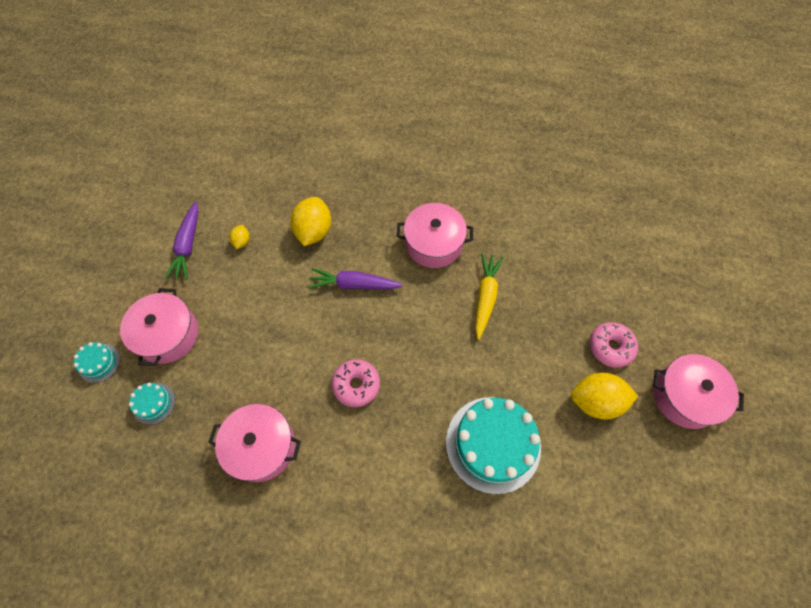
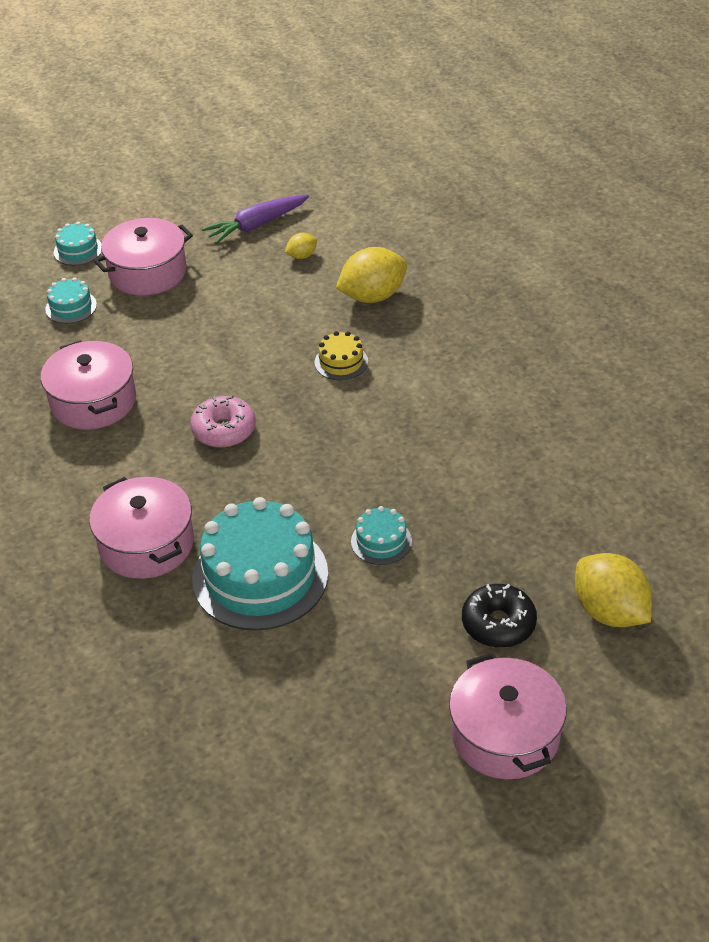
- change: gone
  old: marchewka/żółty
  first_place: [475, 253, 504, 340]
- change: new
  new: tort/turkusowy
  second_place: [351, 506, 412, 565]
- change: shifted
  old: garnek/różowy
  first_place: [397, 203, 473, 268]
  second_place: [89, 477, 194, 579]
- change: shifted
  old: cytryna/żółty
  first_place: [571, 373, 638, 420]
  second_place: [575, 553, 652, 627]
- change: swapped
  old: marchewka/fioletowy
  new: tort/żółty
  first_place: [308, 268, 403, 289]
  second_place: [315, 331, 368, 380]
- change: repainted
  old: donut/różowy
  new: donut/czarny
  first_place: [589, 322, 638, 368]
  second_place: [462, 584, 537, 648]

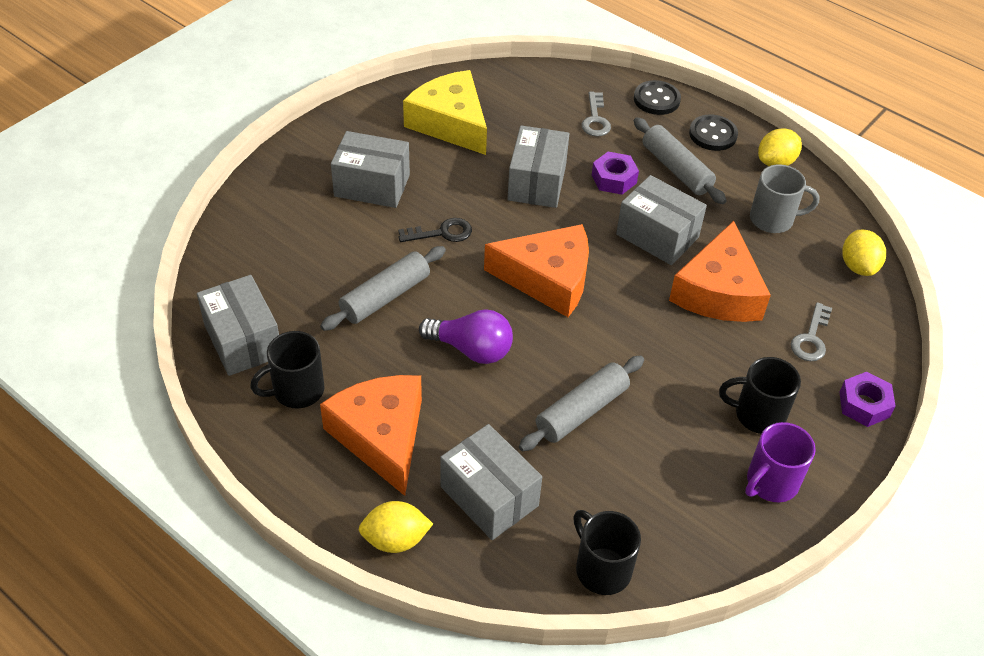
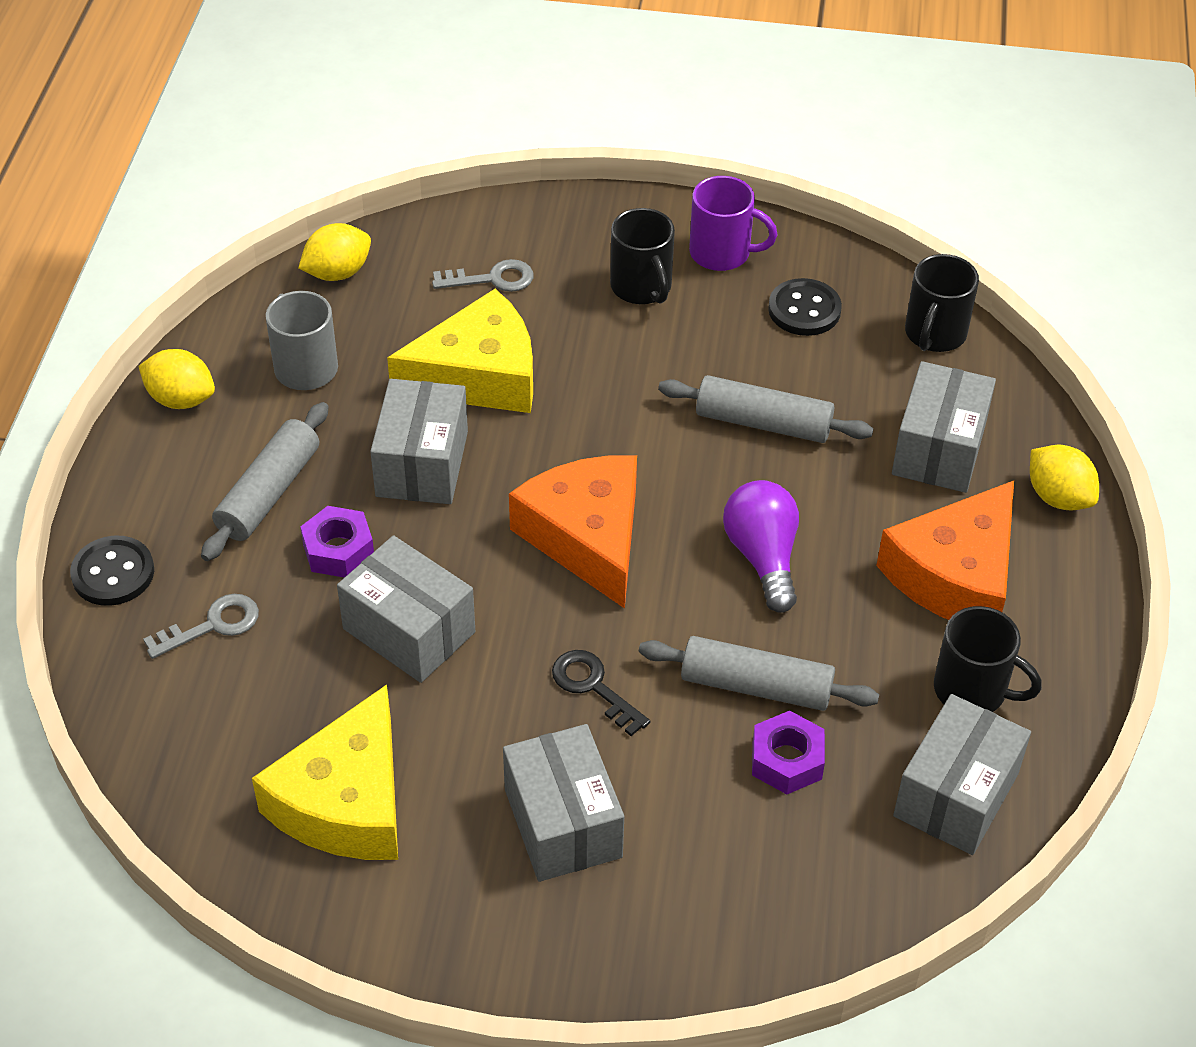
- change: shifted
  old: guzik/czarny
  first_place: [689, 114, 738, 151]
  second_place: [768, 278, 842, 336]
- change: shifted
  old: nakrętka/fioletowy
  first_place: [839, 372, 895, 427]
  second_place: [752, 711, 825, 794]
- change: repainted
  old: ser/pomarańczowy
  new: ser/żółty
  first_place: [669, 221, 771, 322]
  second_place: [387, 289, 533, 413]
- change: rotated
  old: pudełko/szary
  first_place: [507, 125, 569, 208]
  second_place: [337, 535, 475, 683]
  degrees: 60

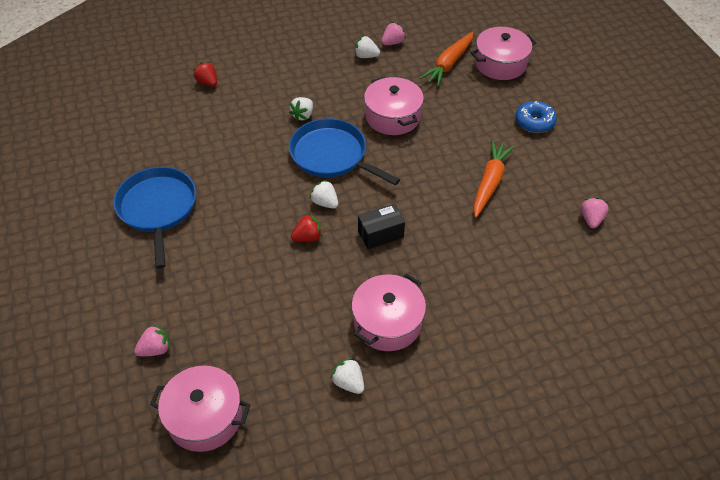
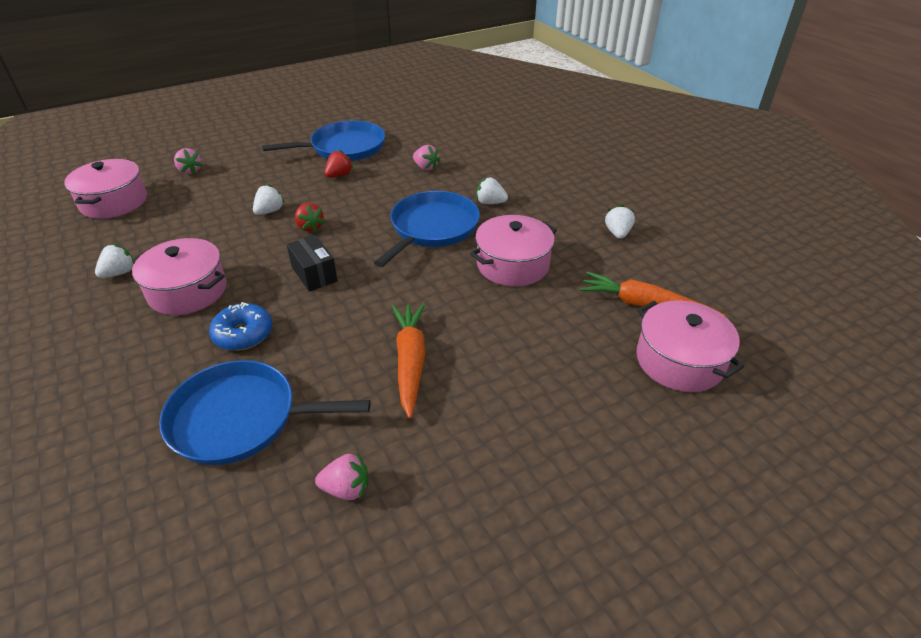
- change: new
  new: patelnia/niebieski
  second_place: [159, 360, 371, 465]
- change: shifted
  old: truskawka/czerwony
  first_place: [193, 62, 217, 87]
  second_place: [325, 150, 354, 178]
- change: shifted
  old: truskawka/biały
  first_place: [310, 180, 338, 208]
  second_place: [253, 184, 285, 215]
- change: shifted
  old: truskawka/różowy
  first_place: [381, 22, 406, 45]
  second_place: [413, 145, 440, 171]
- change: shifted
  old: donut/niebieski
  first_place: [515, 101, 557, 133]
  second_place: [209, 302, 272, 351]
- change: rotated
  old: marchewka/pomarańczowy
  first_place: [473, 140, 514, 218]
  second_place: [392, 304, 425, 418]
  degrees: -105

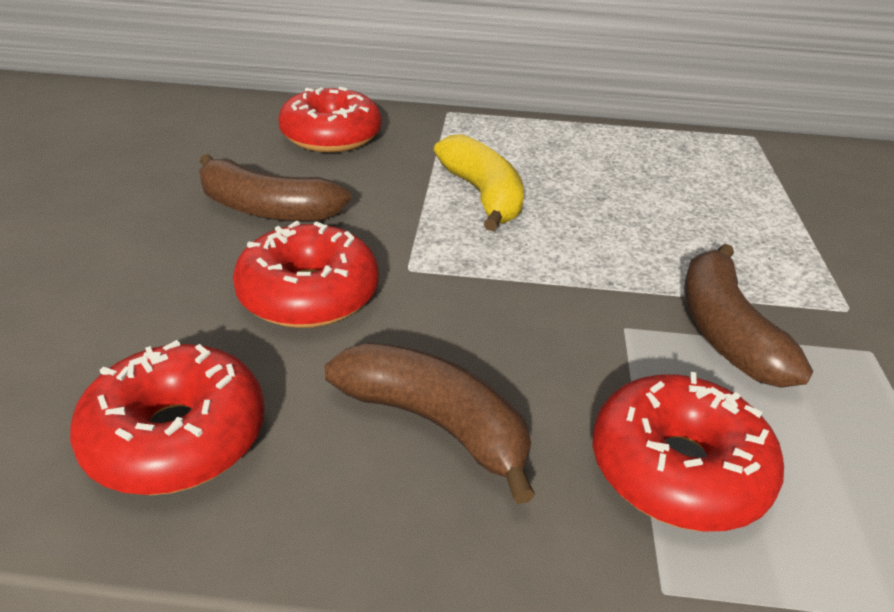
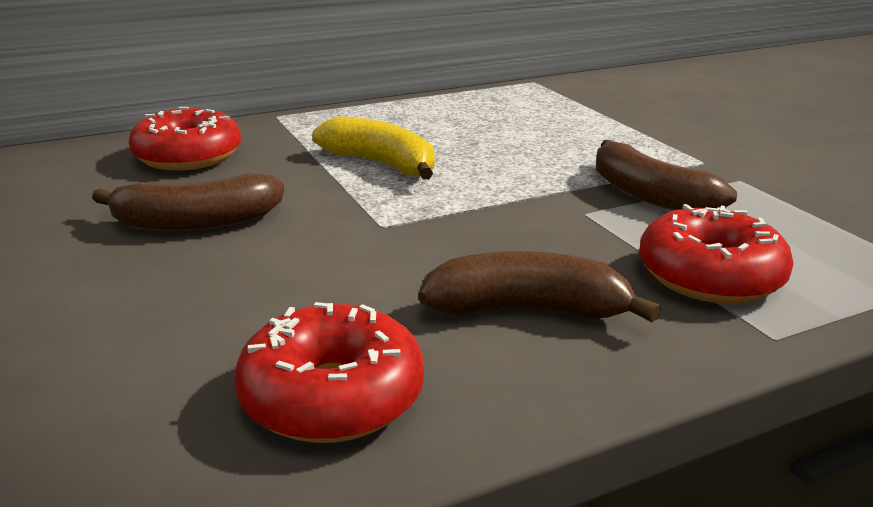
- change: gone
  old: donut/czerwony
  first_place: [233, 221, 379, 328]

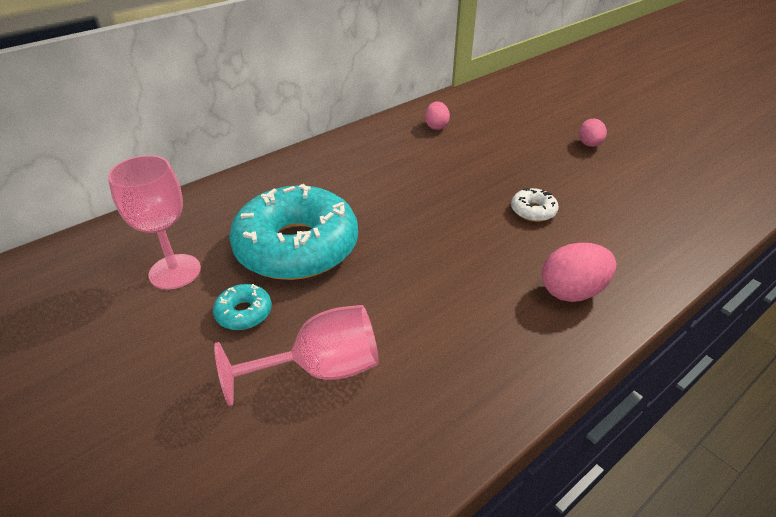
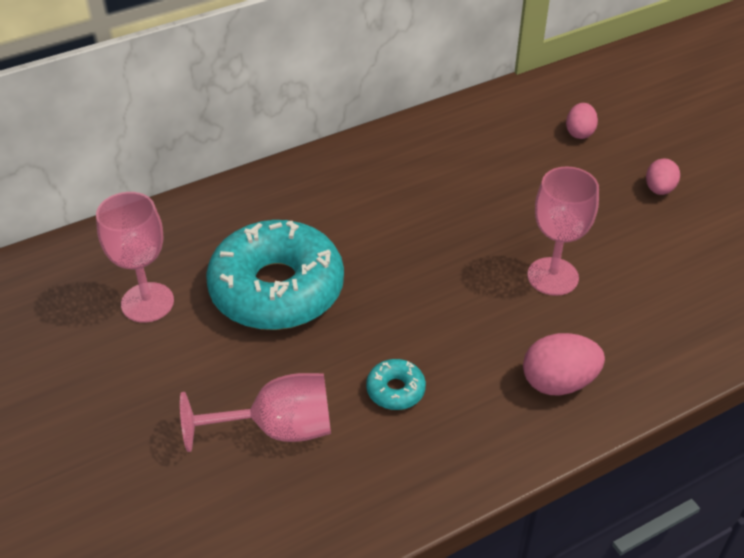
- change: shifted
  old: donut/turkusowy
  first_place: [213, 284, 272, 330]
  second_place: [366, 359, 426, 410]
- change: shifted
  old: jajko/różowy
  first_place: [425, 101, 450, 130]
  second_place: [566, 103, 598, 139]
- change: swapped
  old: donut/biały
  new: kielich/różowy
  first_place: [511, 188, 559, 222]
  second_place: [527, 166, 599, 296]

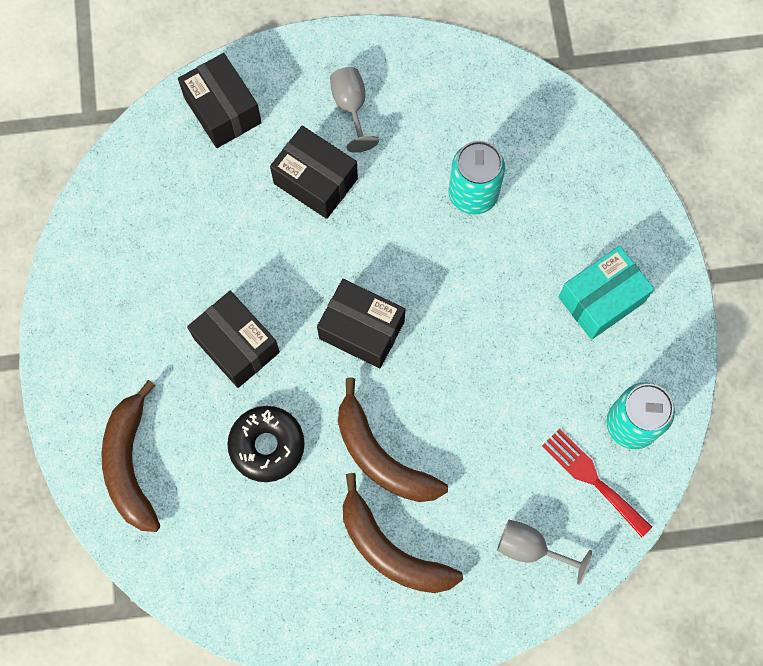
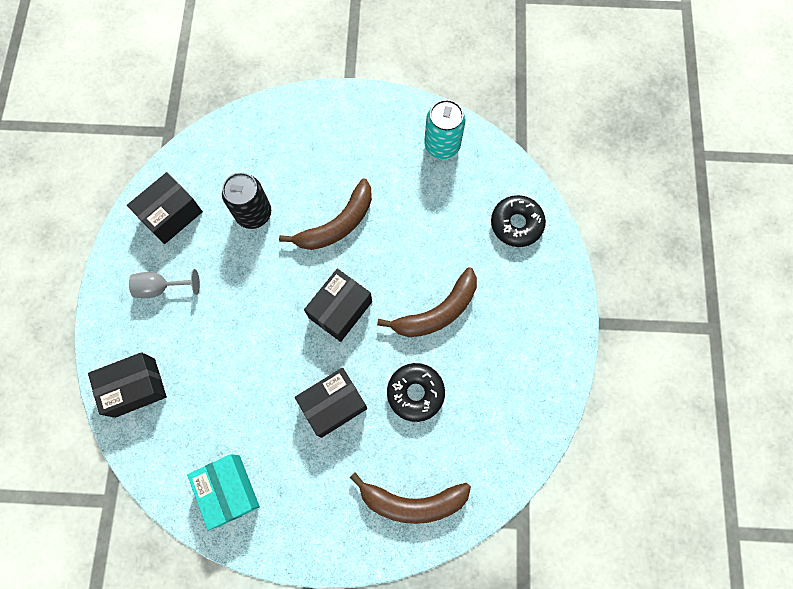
- change: gone
  old: widelec/czerwony
  first_place: [542, 428, 652, 537]
- change: shifted
  old: pudełko/czarny
  first_place: [270, 126, 358, 219]
  second_place: [127, 172, 203, 244]
- change: shifted
  old: banan/brązowy
  first_place: [343, 473, 463, 593]
  second_place: [279, 178, 372, 250]
- change: shifted
  old: pudełko/turkusowy
  first_place: [558, 246, 654, 340]
  second_place: [187, 454, 260, 530]
- change: swapped
  old: kielich/szary
  new: donut/czarny
  first_place: [497, 520, 592, 585]
  second_place: [491, 195, 546, 247]
- change: repainted
  old: puszka/turkusowy
  new: puszka/czarny
  first_place: [448, 141, 505, 215]
  second_place: [222, 172, 271, 229]

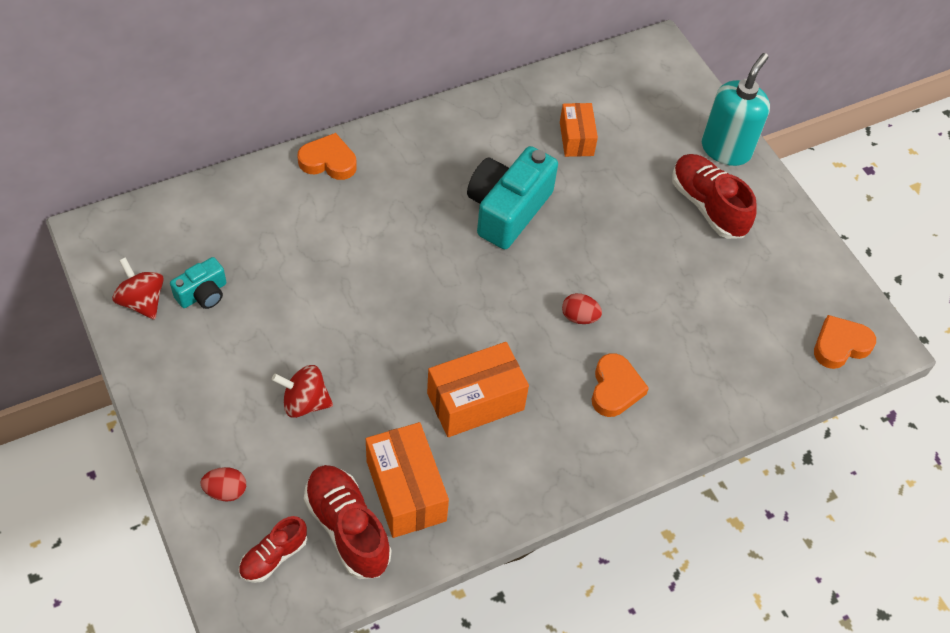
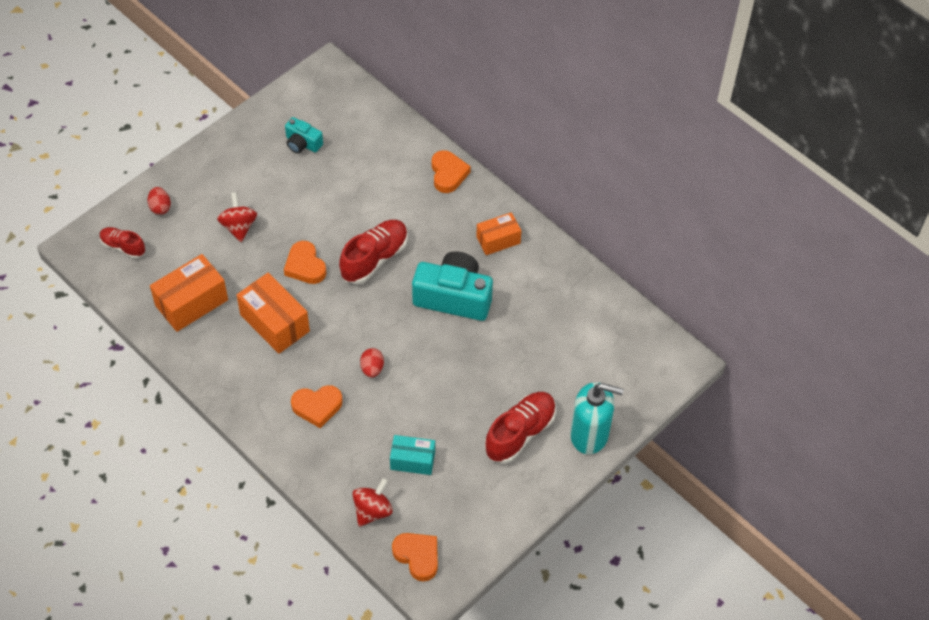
- change: new
  new: serce/pomarańczowy
  second_place: [284, 241, 327, 284]
- change: new
  new: pudełko/turkusowy
  second_place: [390, 435, 435, 475]
- change: shifted
  old: bączek/czerwony
  first_place: [112, 257, 164, 320]
  second_place: [352, 478, 393, 527]
- change: shifted
  old: but/czerwony
  first_place: [304, 465, 391, 579]
  second_place: [339, 220, 408, 284]
- change: shifted
  old: pudełko/pomarańczowy
  first_place: [560, 103, 598, 157]
  second_place: [476, 212, 521, 255]

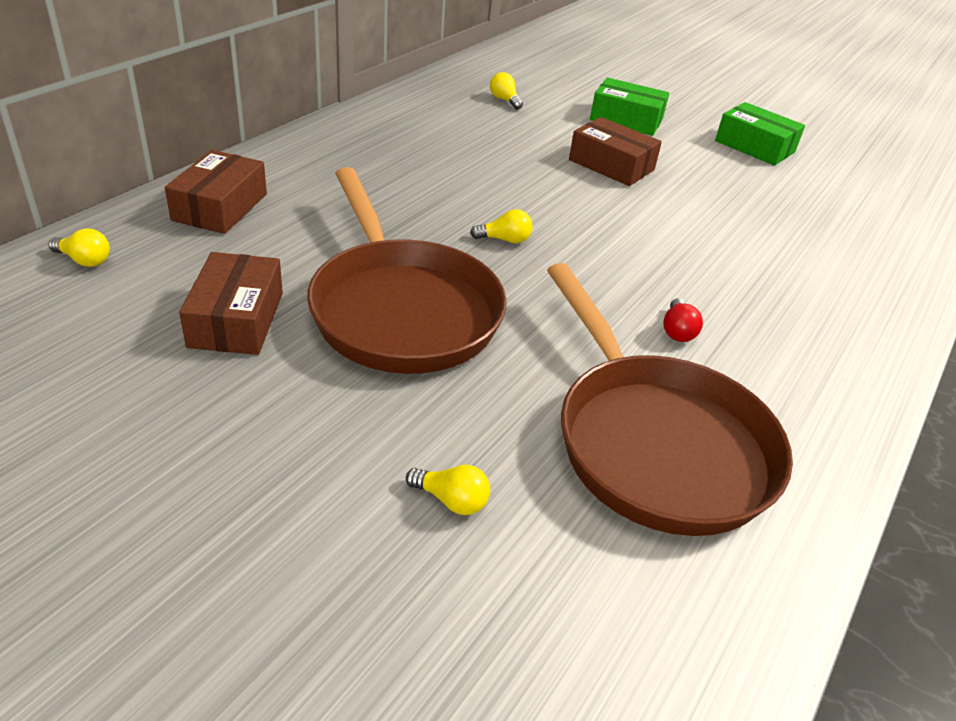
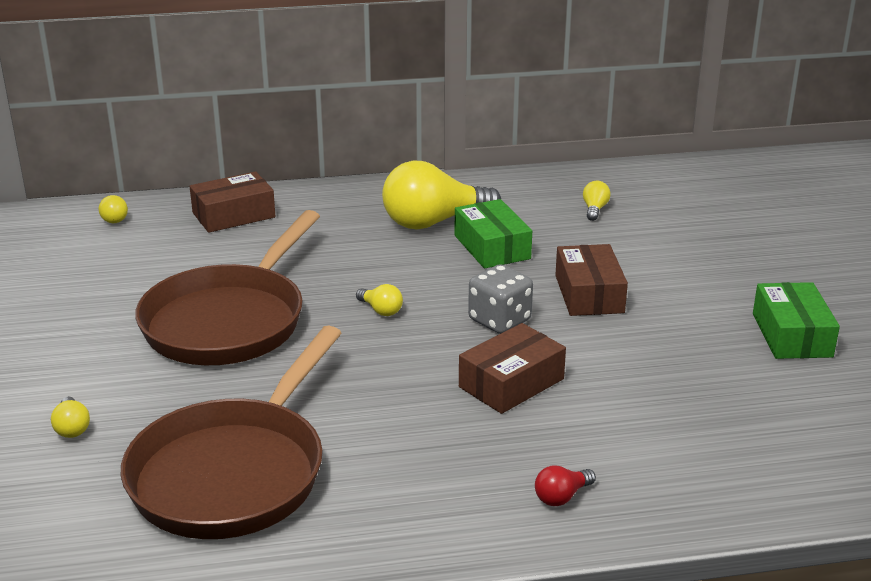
- change: new
  new: żarówka/żółty
  second_place: [382, 161, 501, 230]
- change: new
  new: kostka do gry/szary
  second_place: [468, 264, 533, 334]
- change: shifted
  old: pudełko/brązowy
  first_place: [179, 252, 283, 355]
  second_place: [459, 323, 566, 414]
- change: shifted
  old: pudełko/zielony
  first_place: [590, 78, 669, 136]
  second_place: [455, 199, 532, 268]
- change: shifted
  old: żarówka/czerwony
  first_place: [663, 298, 703, 342]
  second_place: [535, 465, 596, 506]

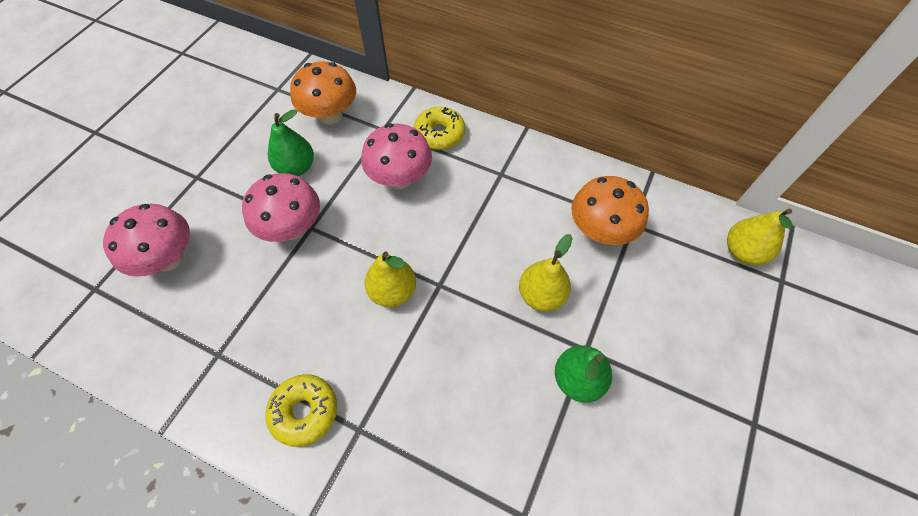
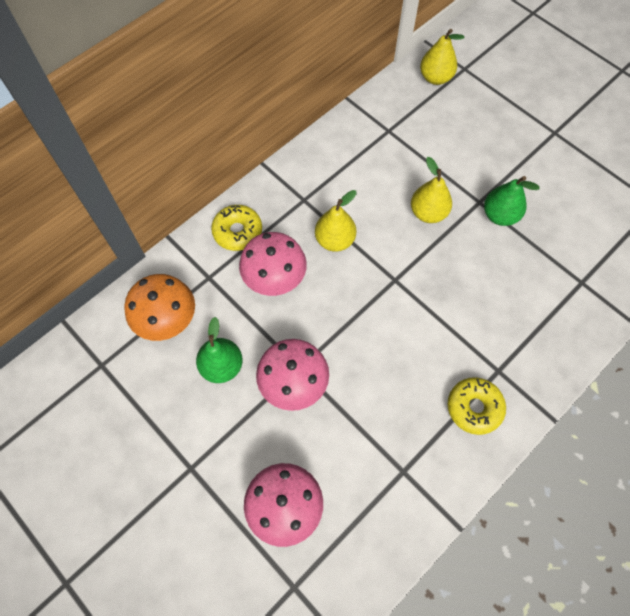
- change: gone
  old: grzyb/pomarańczowy
  first_place: [571, 176, 649, 245]
- change: shifted
  old: gruszka/żółty
  first_place: [365, 251, 416, 307]
  second_place: [315, 190, 356, 252]

